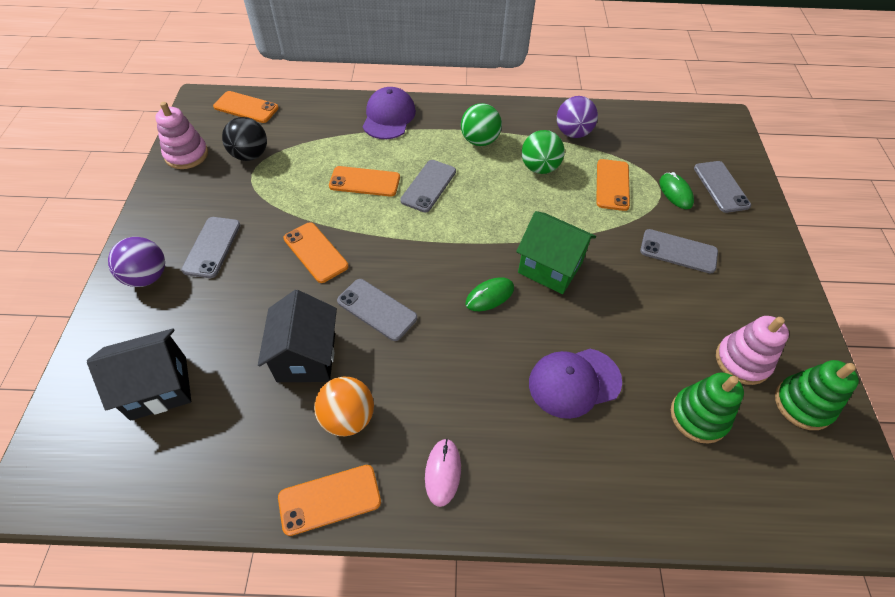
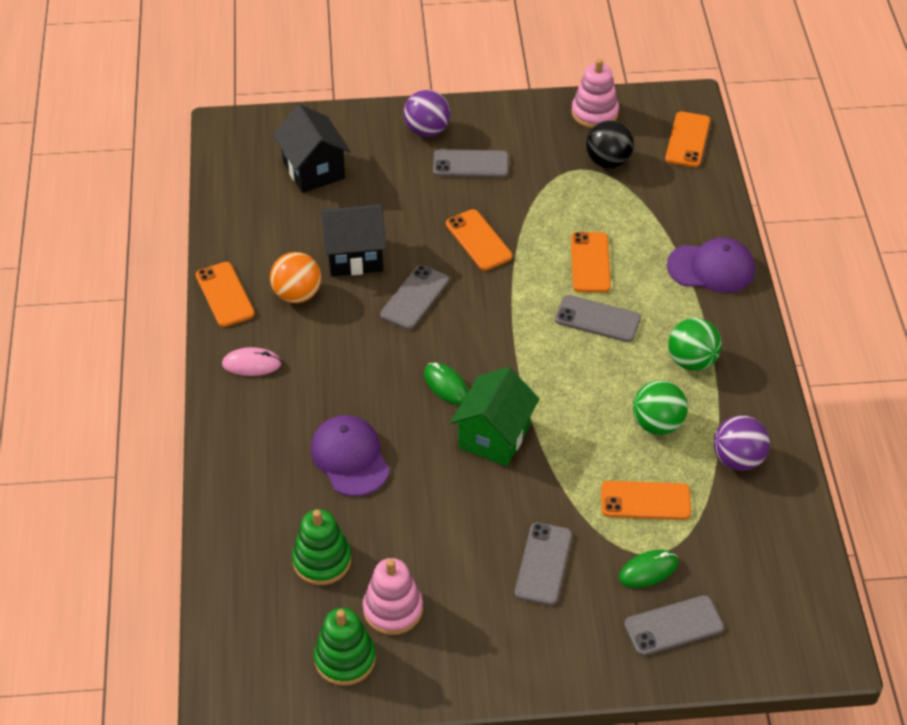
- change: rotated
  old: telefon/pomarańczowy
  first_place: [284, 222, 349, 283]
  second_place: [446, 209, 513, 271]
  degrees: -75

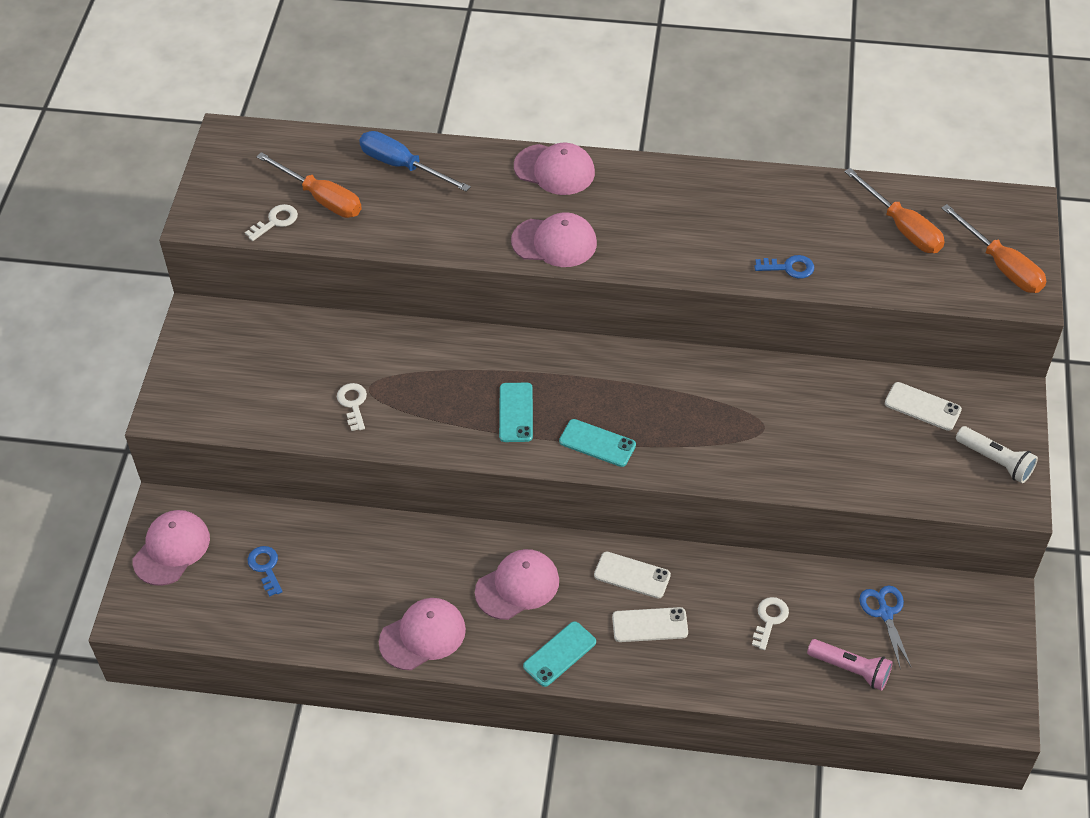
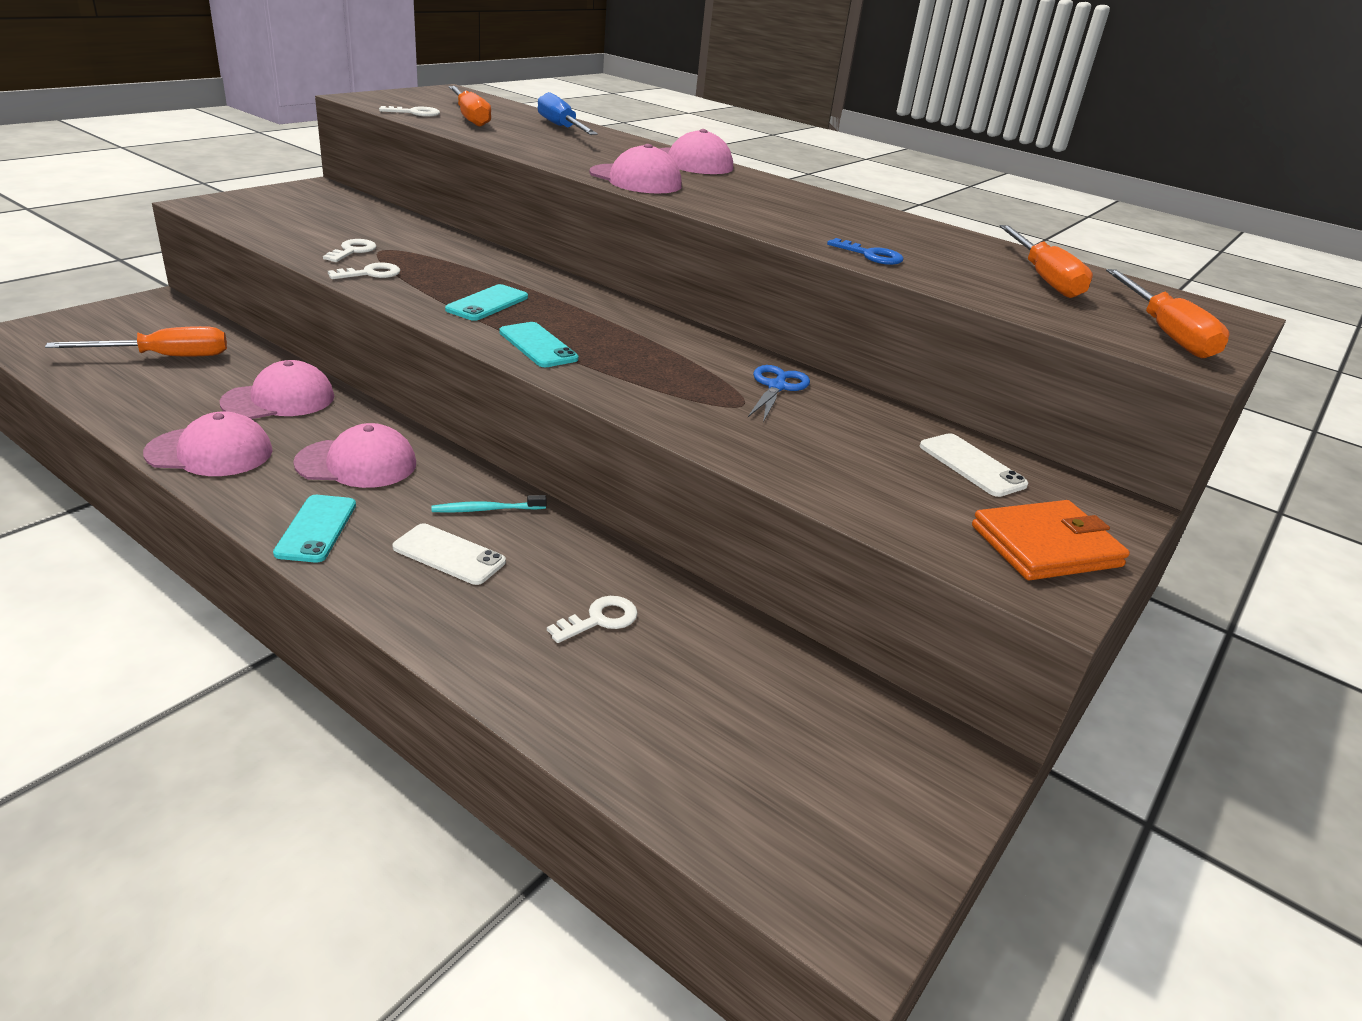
- change: gone
  old: latarka/różowy
  first_place: [807, 639, 893, 691]
- change: new
  new: klucz/biały
  second_place: [328, 263, 400, 279]
- change: shifted
  old: czapka/różowy
  first_place: [133, 510, 210, 586]
  second_place: [220, 360, 334, 419]
- change: shifted
  old: nożyczki/niebieski
  first_place: [859, 585, 912, 668]
  second_place: [748, 365, 810, 422]
- change: swapped
  old: klucz/niebieski
  new: śrubokręt/pomarańczowy
  first_place: [248, 546, 283, 597]
  second_place: [45, 326, 227, 356]
- change: swapped
  old: telefon/biały
  new: szczoteczka do zębów/turkusowy
  first_place: [594, 552, 671, 599]
  second_place: [431, 495, 547, 513]
- change: swapped
  old: latarka/biały
  new: portfel/pomarańczowy
  first_place: [956, 426, 1038, 483]
  second_place: [972, 500, 1130, 580]
- change: rotated
  old: telefon/turkusowy
  first_place: [523, 621, 596, 687]
  second_place: [273, 495, 356, 562]
  degrees: -75

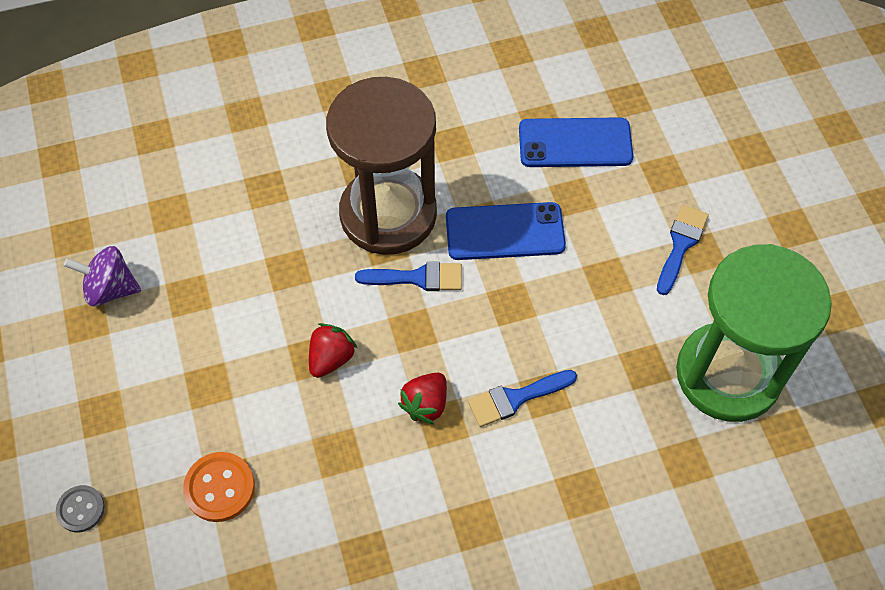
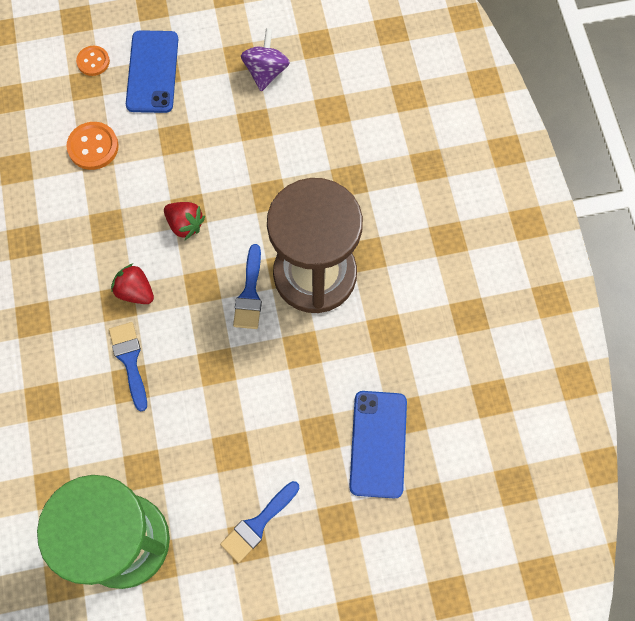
- change: shifted
  old: telefon/niebieski
  first_place: [446, 202, 566, 260]
  second_place: [126, 30, 178, 113]
- change: repainted
  old: guzik/szary
  new: guzik/pomarańczowy
  first_place: [56, 485, 105, 532]
  second_place: [76, 46, 110, 76]
- change: rotated
  old: pędzel/niebieski
  first_place: [657, 205, 709, 295]
  second_place: [220, 481, 299, 563]
  degrees: 105

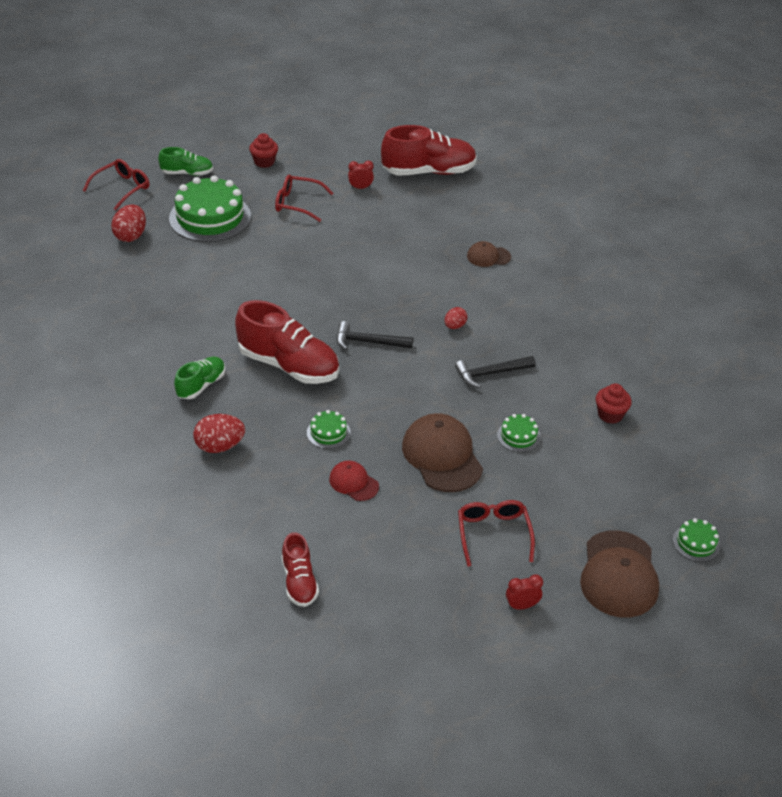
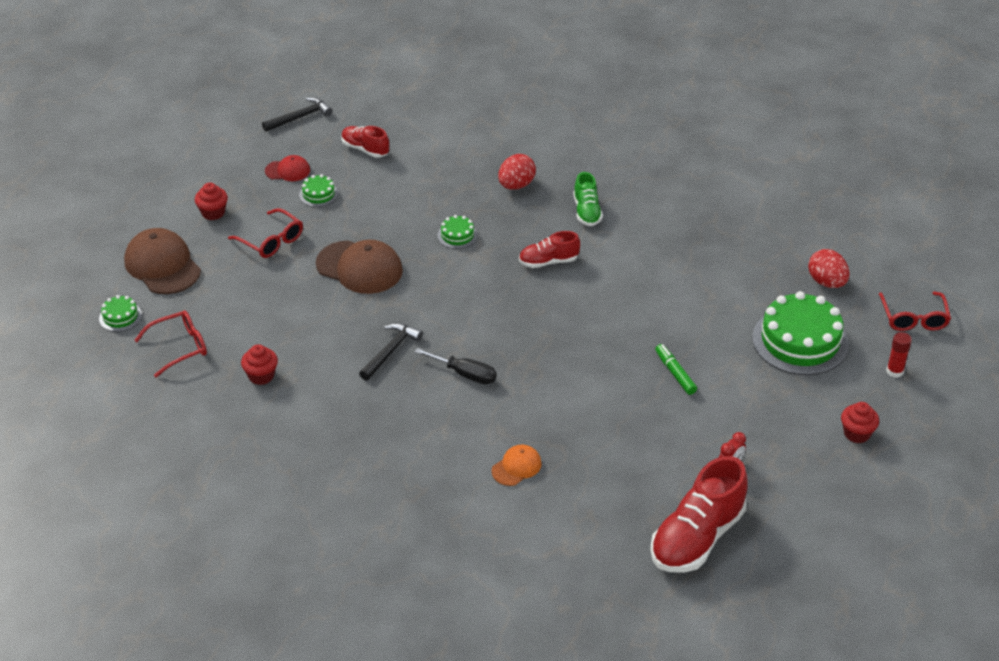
- change: new
  new: flamaster/zielony
  second_place: [655, 344, 697, 395]
- change: shifted
  old: okulary/czerwony
  first_place: [275, 174, 334, 222]
  second_place: [134, 311, 207, 378]
- change: shifted
  old: czapka/czerwony
  first_place: [329, 461, 379, 501]
  second_place: [265, 155, 310, 181]
- change: shifted
  old: młotek/czarny
  first_place: [337, 321, 413, 350]
  second_place: [262, 97, 332, 132]
- change: shifted
  old: tort/zielony
  first_place: [497, 414, 541, 452]
  second_place: [299, 174, 338, 207]
- change: swapped
  old: but/zielony
  new: klej w sztyfcie/czerwony
  first_place: [158, 147, 213, 176]
  second_place: [886, 332, 912, 378]
- change: swapped
  old: jajko/czerwony
  new: śrubokręt/czarny
  first_place: [444, 307, 467, 329]
  second_place: [415, 348, 496, 384]
- change: swapped
  old: budzik/czerwony
  new: muffinka/czerwony
  first_place: [506, 574, 543, 610]
  second_place: [195, 182, 228, 220]
- change: repainted
  old: czapka/brązowy
  new: czapka/pomarańczowy
  first_place: [467, 241, 511, 267]
  second_place: [492, 445, 542, 486]
- change: scaled
  old: but/czerwony
  first_place: [235, 300, 339, 384]
  second_place: [519, 231, 580, 268]
  factor: 0.55

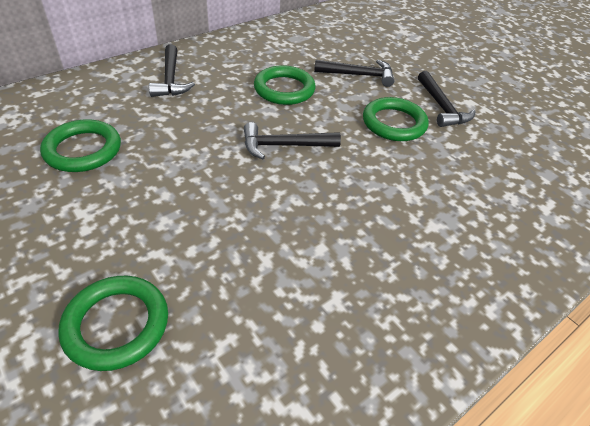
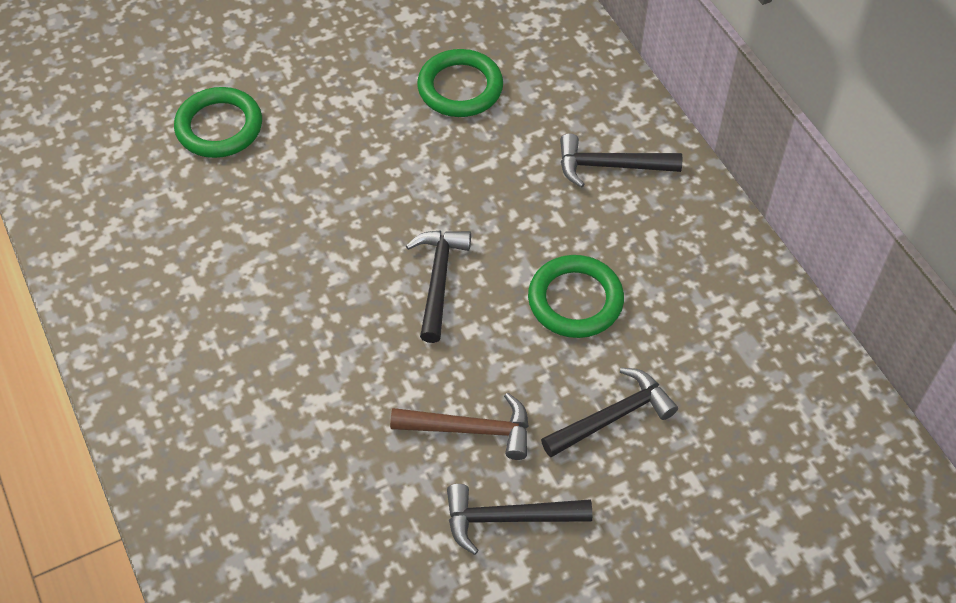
- change: swapped
  old: pierścień/zielony
  new: młotek/brązowy
  first_place: [363, 97, 429, 141]
  second_place: [390, 393, 529, 460]
- change: rotated
  old: młotek/czarny
  first_place: [314, 60, 394, 87]
  second_place: [541, 368, 678, 457]
  degrees: -135

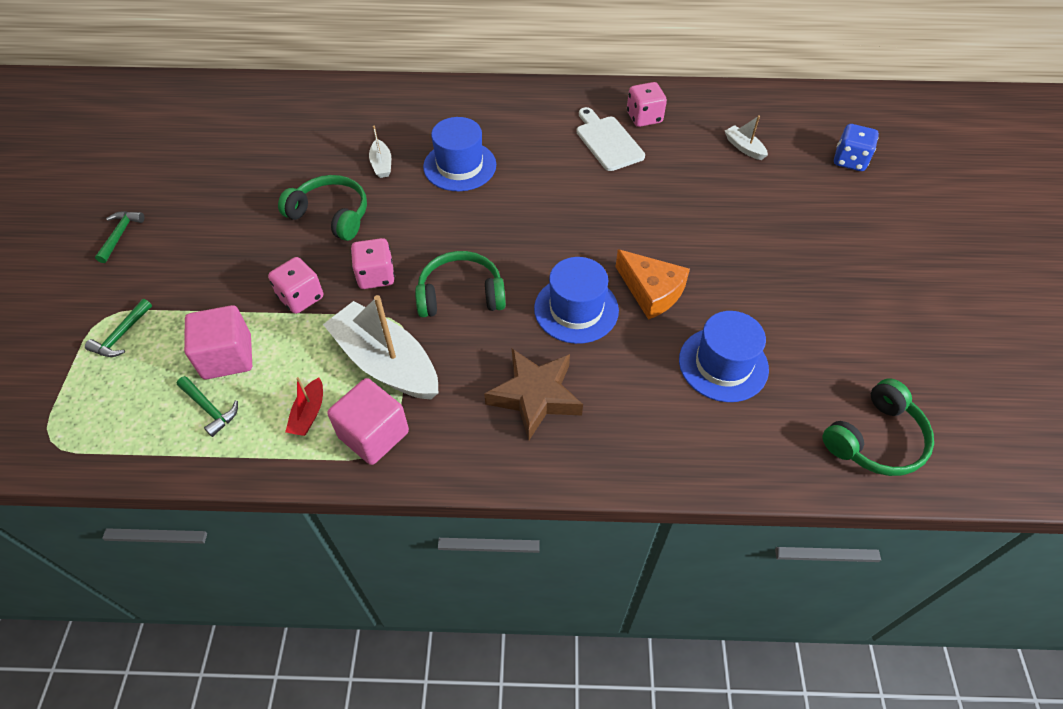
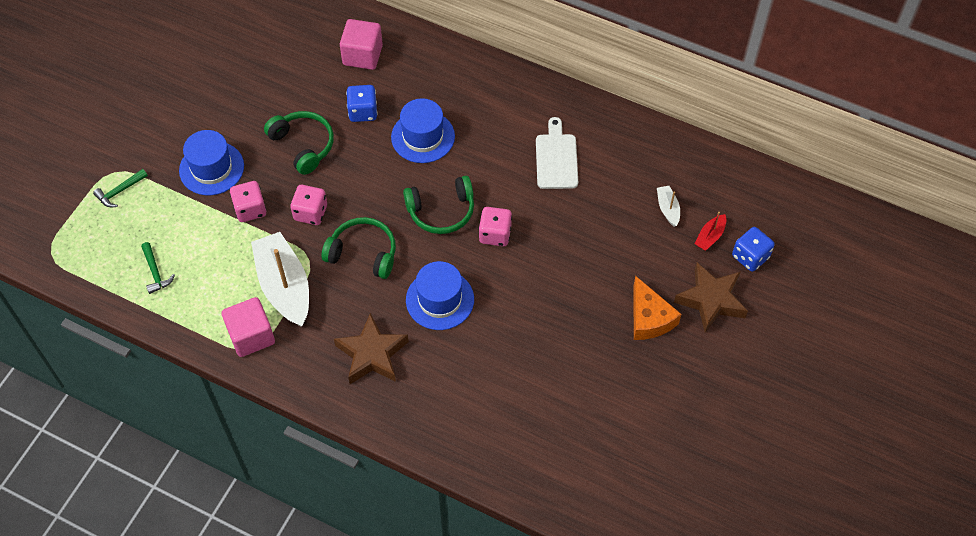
- change: gone
  old: młotek/zielony
  first_place: [95, 211, 144, 263]
- change: new
  new: gwiazda/brązowy
  second_place: [674, 263, 748, 333]
- change: shifted
  old: sześcian/różowy
  first_place: [184, 305, 252, 379]
  second_place: [340, 19, 383, 70]
- change: shifted
  old: łódka/czerwony
  first_place: [285, 377, 323, 436]
  second_place: [694, 212, 727, 251]
- change: shifted
  old: ser/pomarańczowy
  first_place: [615, 249, 690, 320]
  second_place: [633, 276, 681, 340]
- change: shifted
  old: kostka do gry/różowy
  first_place: [627, 82, 667, 127]
  second_place: [479, 207, 512, 246]
- change: shifted
  old: kapelusz/niebieski
  first_place: [679, 311, 769, 402]
  second_place: [179, 130, 244, 195]
- change: shifted
  old: słuchawki/zielony
  first_place: [823, 378, 934, 476]
  second_place: [403, 176, 474, 234]
- change: swapped
  old: łódka/biały
  new: kostka do gry/niebieski
  first_place: [369, 126, 391, 178]
  second_place: [346, 85, 378, 122]

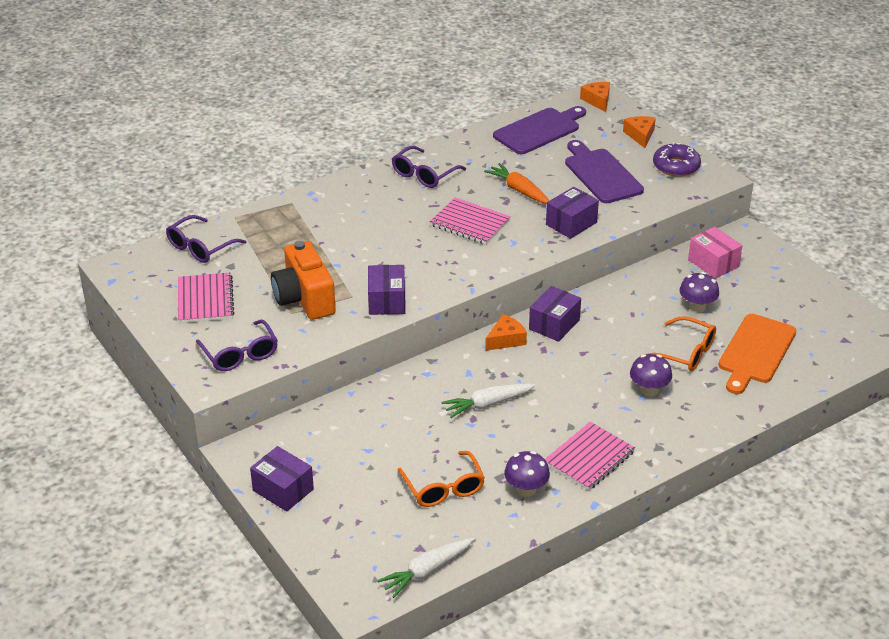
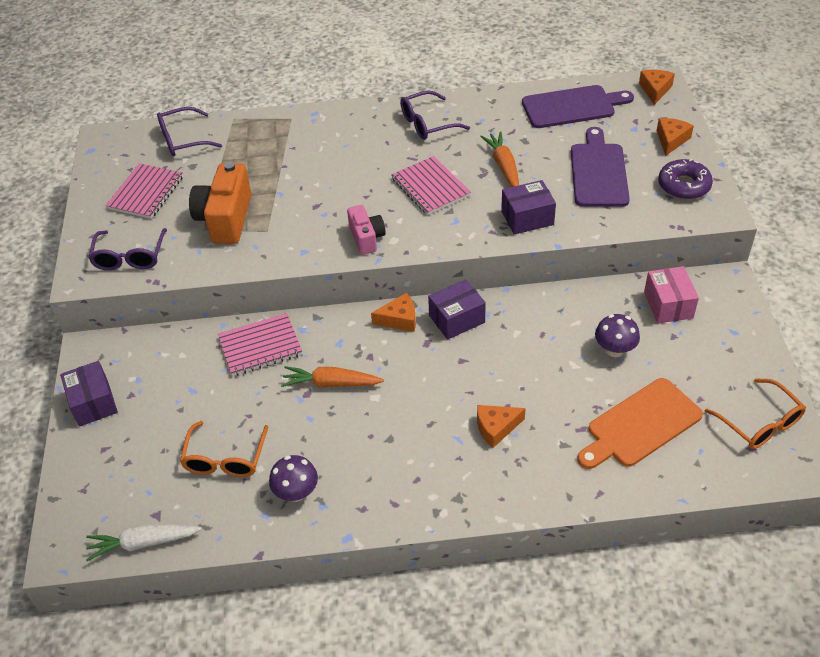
- change: gone
  old: pudełko/fioletowy
  first_place: [368, 265, 405, 315]
- change: new
  new: aparat fotograficzny/różowy
  second_place: [347, 205, 386, 255]
- change: shifted
  old: zeszyt/różowy
  first_place: [545, 422, 635, 491]
  second_place: [218, 313, 302, 376]
- change: shifted
  old: okulary/pomarańczowy
  first_place: [640, 316, 716, 371]
  second_place: [705, 378, 806, 449]
- change: swapped
  old: grzyb/fioletowy
  new: ser/pomarańczowy
  first_place: [630, 354, 672, 397]
  second_place: [477, 405, 526, 448]
- change: repainted
  old: marchewka/biały
  new: marchewka/pomarańczowy
  first_place: [441, 383, 536, 418]
  second_place: [281, 366, 384, 387]

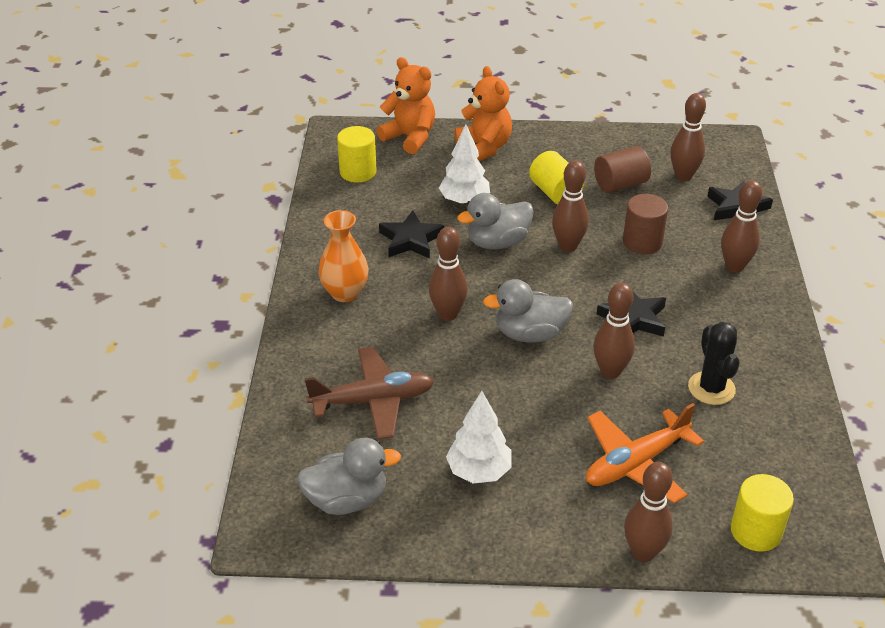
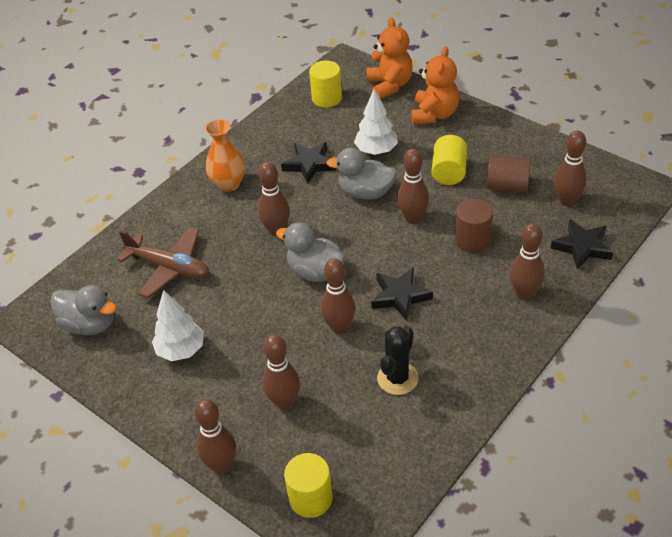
- change: swapped
  old: samolot/pomarańczowy
  new: kręgiel/brązowy
  first_place: [586, 403, 704, 503]
  second_place: [263, 334, 300, 410]

